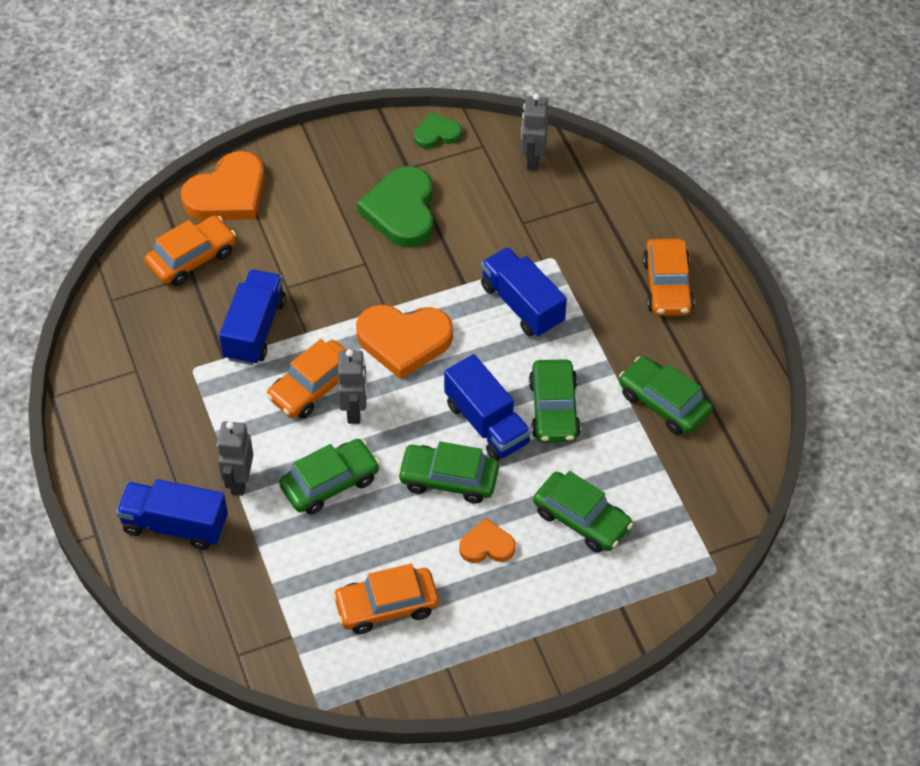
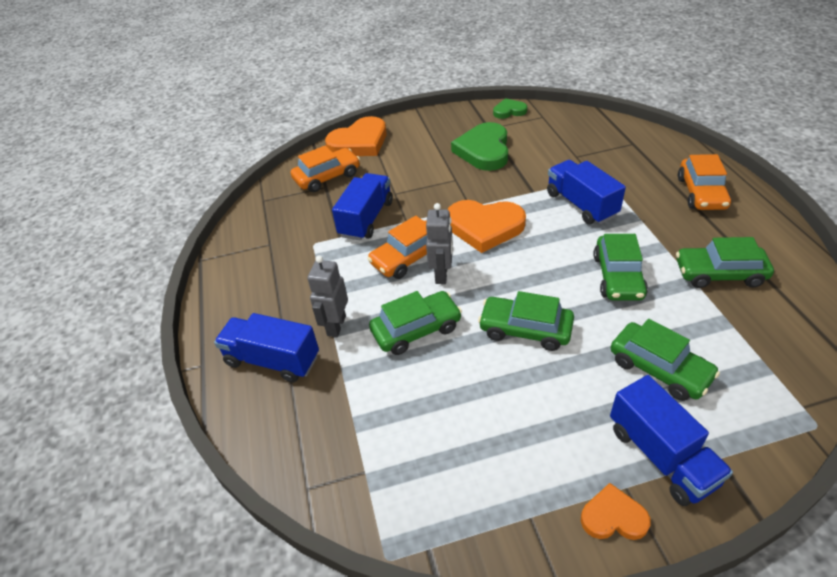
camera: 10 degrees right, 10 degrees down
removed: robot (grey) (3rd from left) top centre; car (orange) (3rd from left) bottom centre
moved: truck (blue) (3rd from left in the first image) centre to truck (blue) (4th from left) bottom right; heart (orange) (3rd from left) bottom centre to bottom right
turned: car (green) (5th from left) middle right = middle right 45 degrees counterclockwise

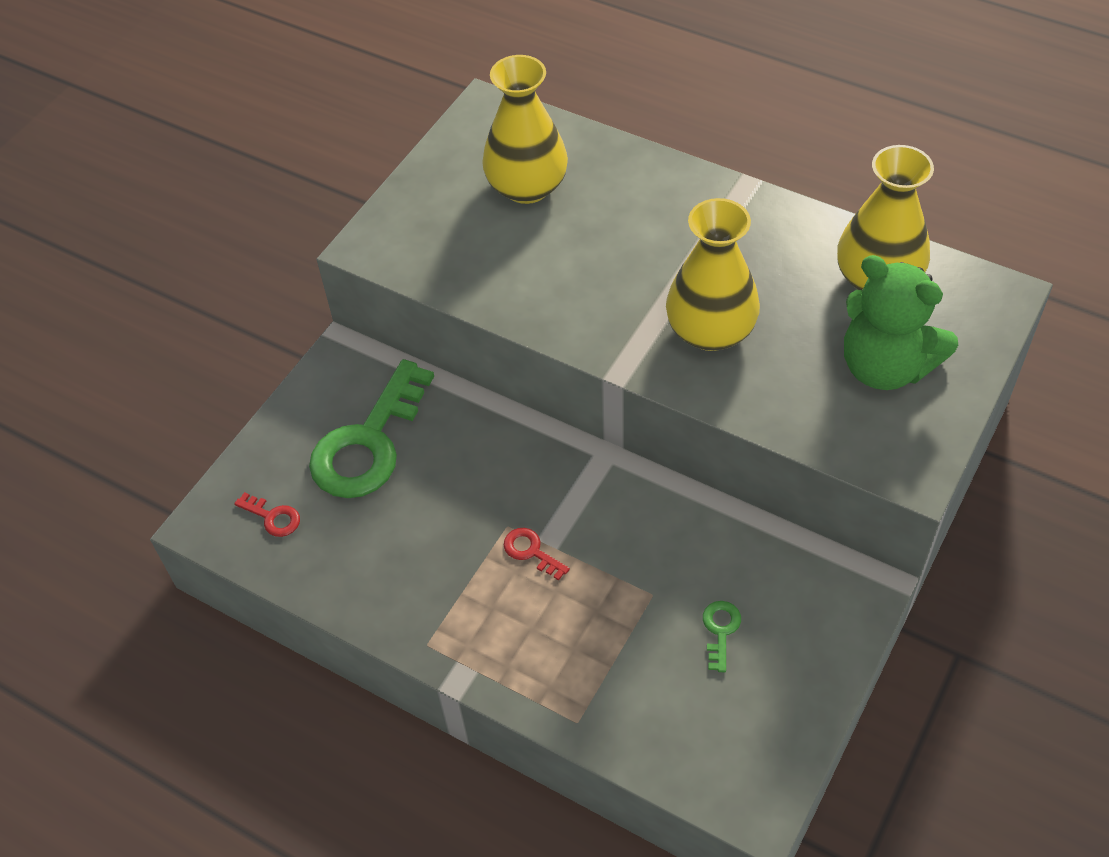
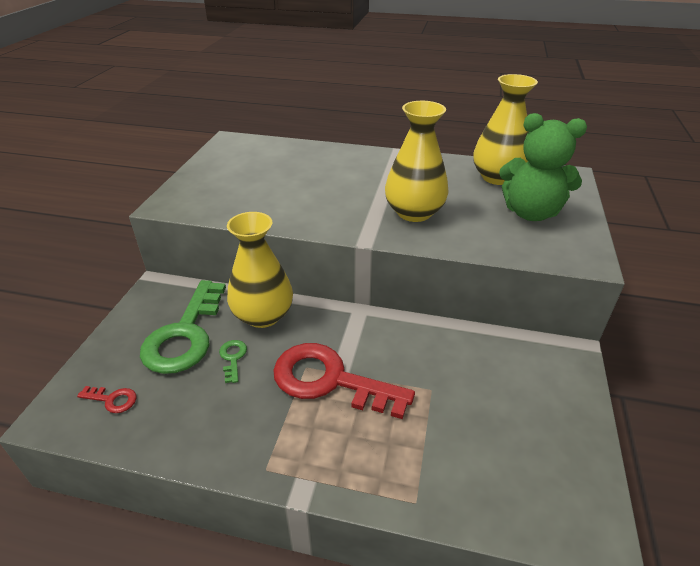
camera: 20 degrees left, 15 degrees down
moved: vase (yellow) (1st from left) top centre to centre; key (green) (2nd from left) bottom centre to middle left
resized: key (red) (2nd from left) centre = bottom centre x2.47

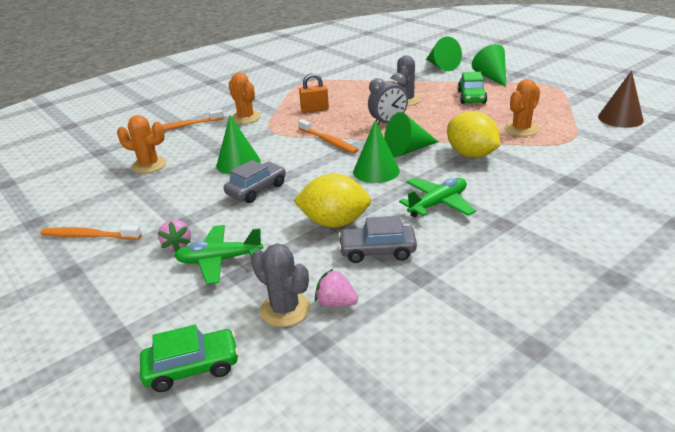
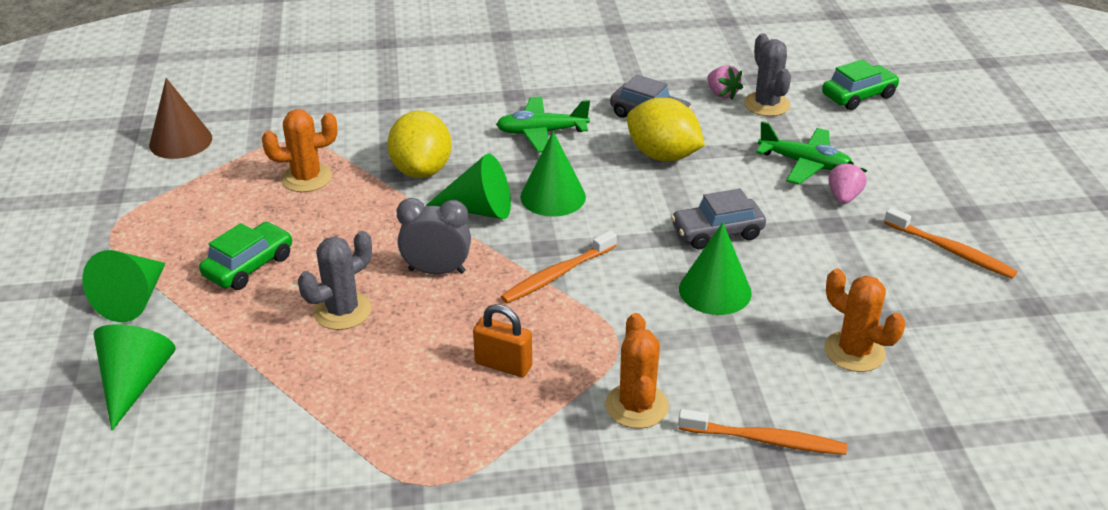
camera: 150 degrees left, 5 degrees up
turned: toothbrush (orange) (3rd from left in the first image) top centre = centre 120 degrees counterclockwise; car (green) (1st from left in the first image) bottom left = top right 135 degrees clockwise

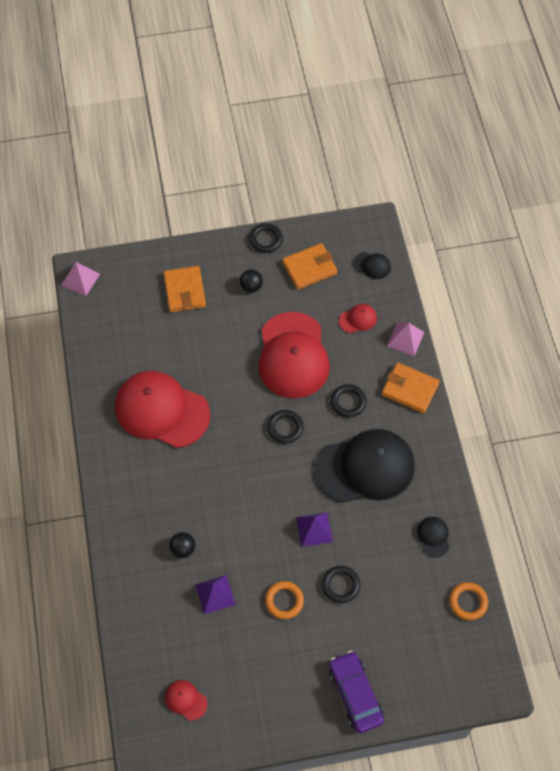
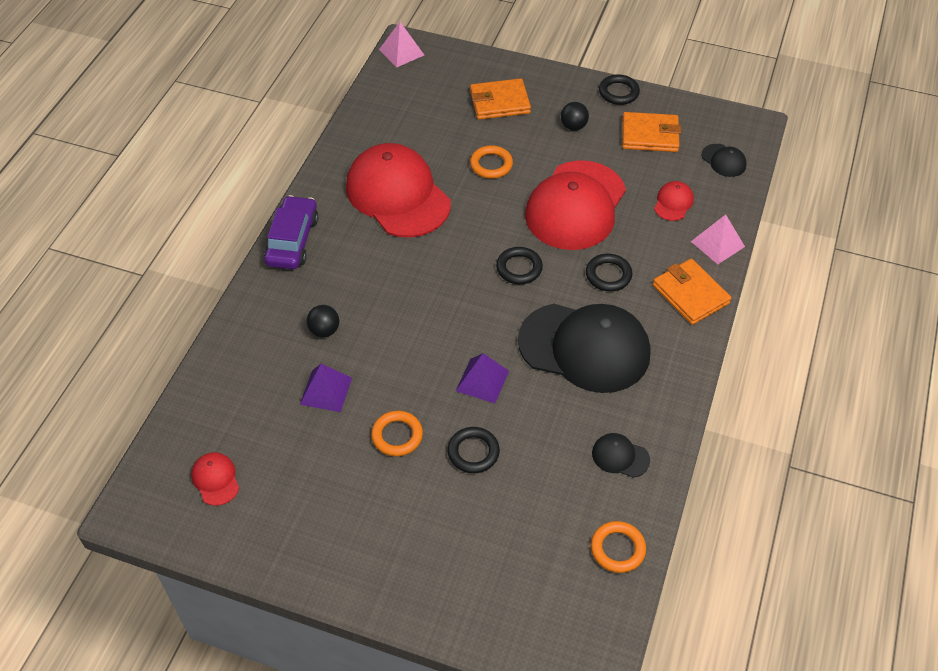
camera: 30 degrees right, 10 degrees down
added: ring (orange) (2nd from left) top centre
moved: car (purple) bottom centre to middle left
turned: wallet (orange) (1st from left) middle left = top centre 60 degrees clockwise; cap (red) (4th from left) centre = top right 75 degrees counterclockwise; cap (black) (3rd from left in the first image) bottom right = bottom centre 90 degrees counterclockwise

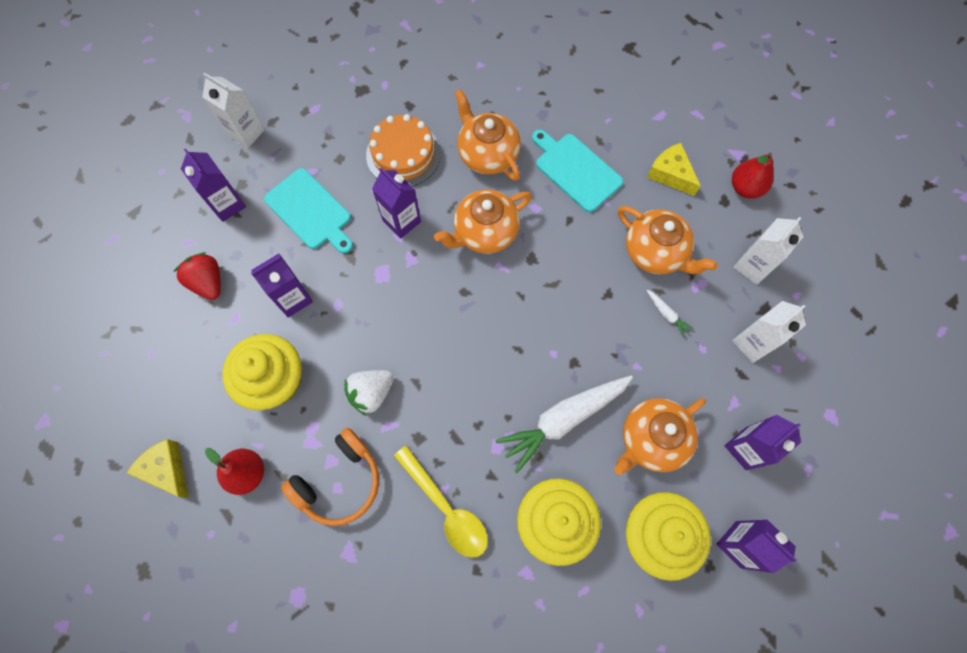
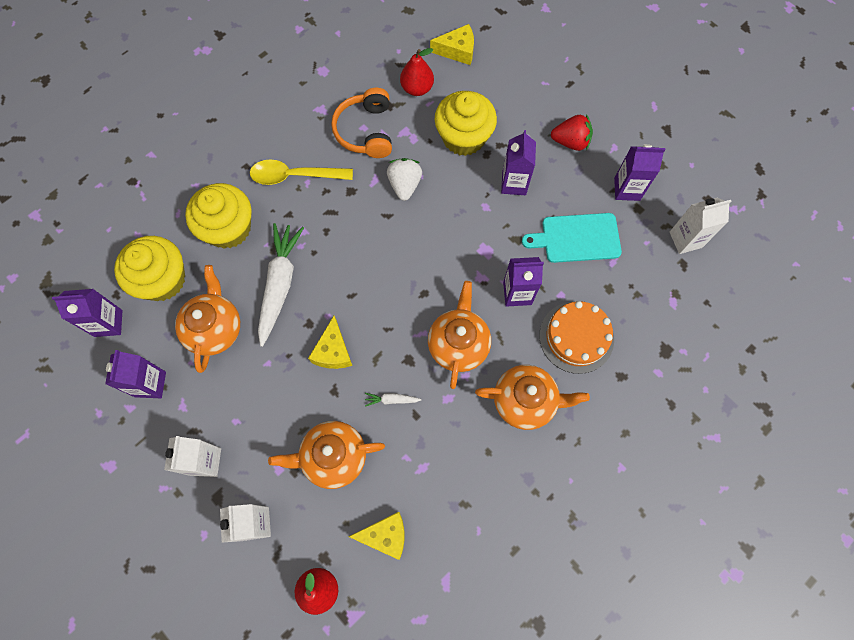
camera: 130 degrees right, 0 degrees up
removed: cutting board (turquoise) (2nd from left) top centre
added: cheese (yellow) (1st from left) centre
moved: carrot (white) (2nd from left) middle right to centre

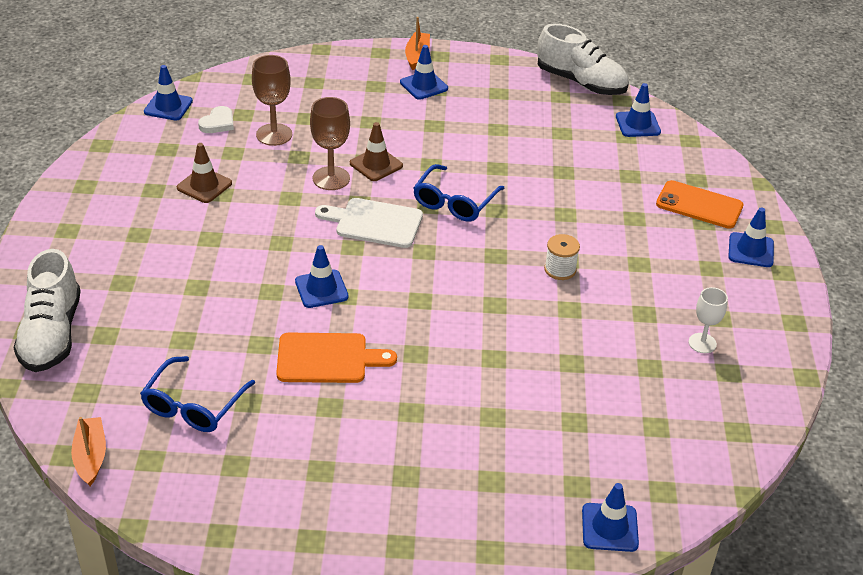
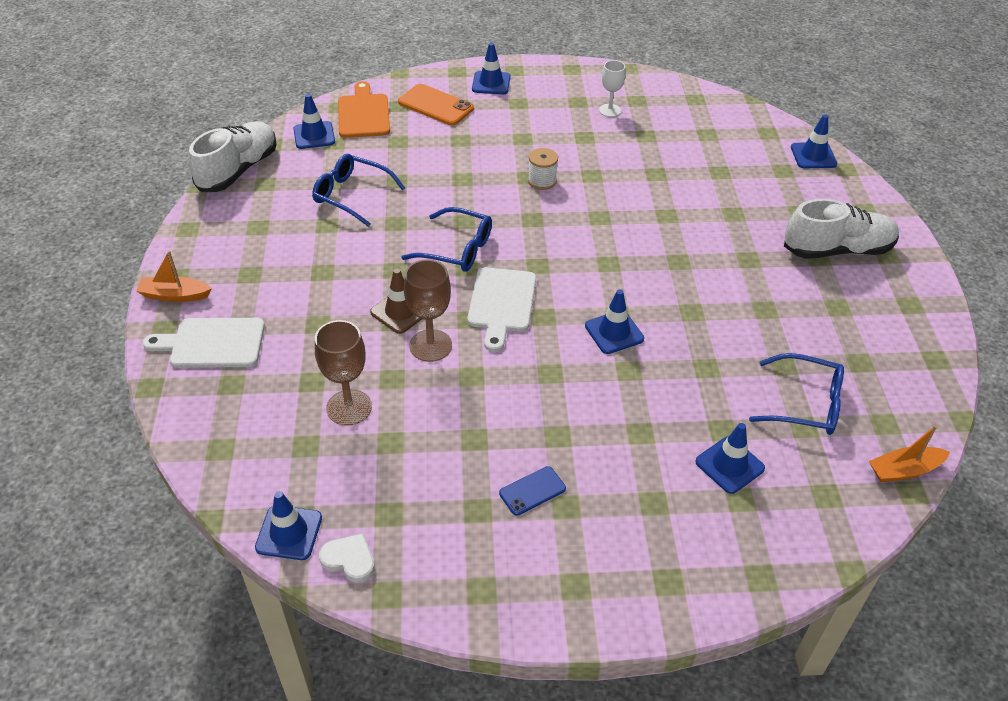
camera: 95 degrees left, 5 degrees up
removed: traffic cone (brown) (1st from left) top left
added: glasses (blue) (1st from left) top centre; cutting board (white) (1st from left) middle left; phone (blue) bottom centre
moved: traffic cone (blue) (3rd from left in the first image) top centre to traffic cone (blue) (5th from left) middle right; heart (white) top left to bottom centre; shoe (white) (1st from left in the first image) middle left to shoe (white) (2nd from left) top right; cutting board (orange) centre to top centre
turned: phone (orange) middle right = top centre 75 degrees counterclockwise

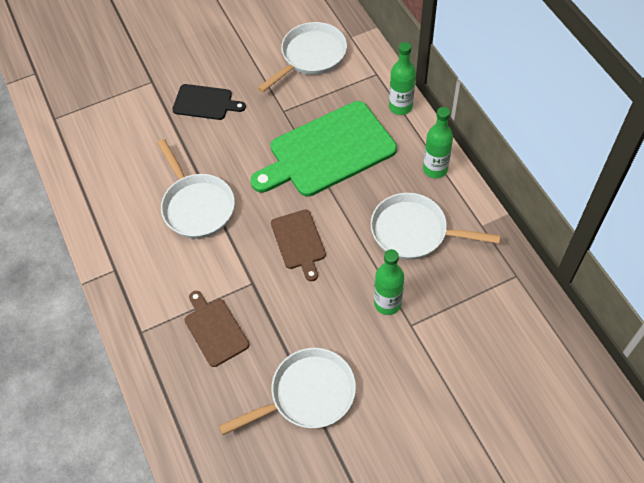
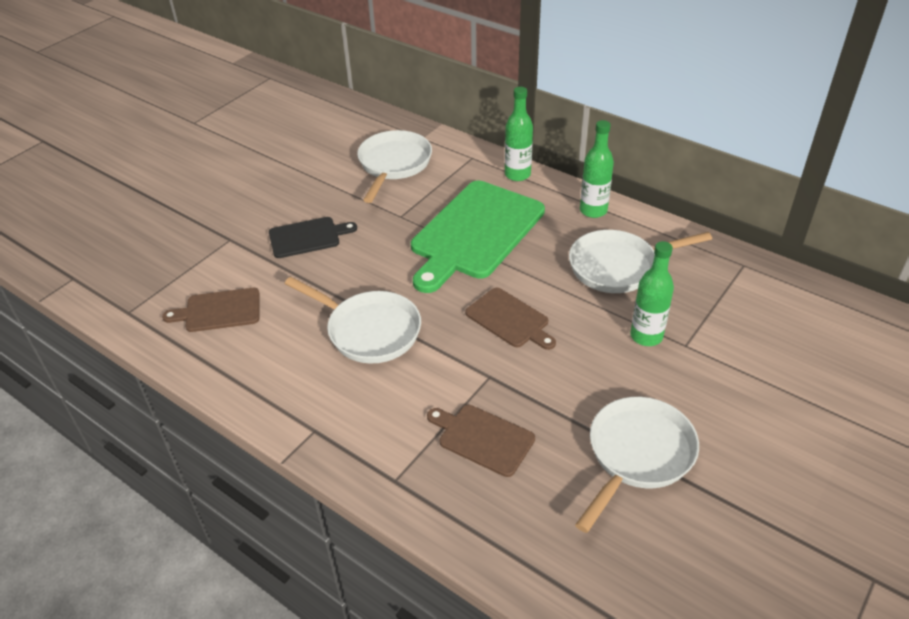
camera: 30 degrees left, 15 degrees down
added: cutting board (brown) (1st from left) middle left

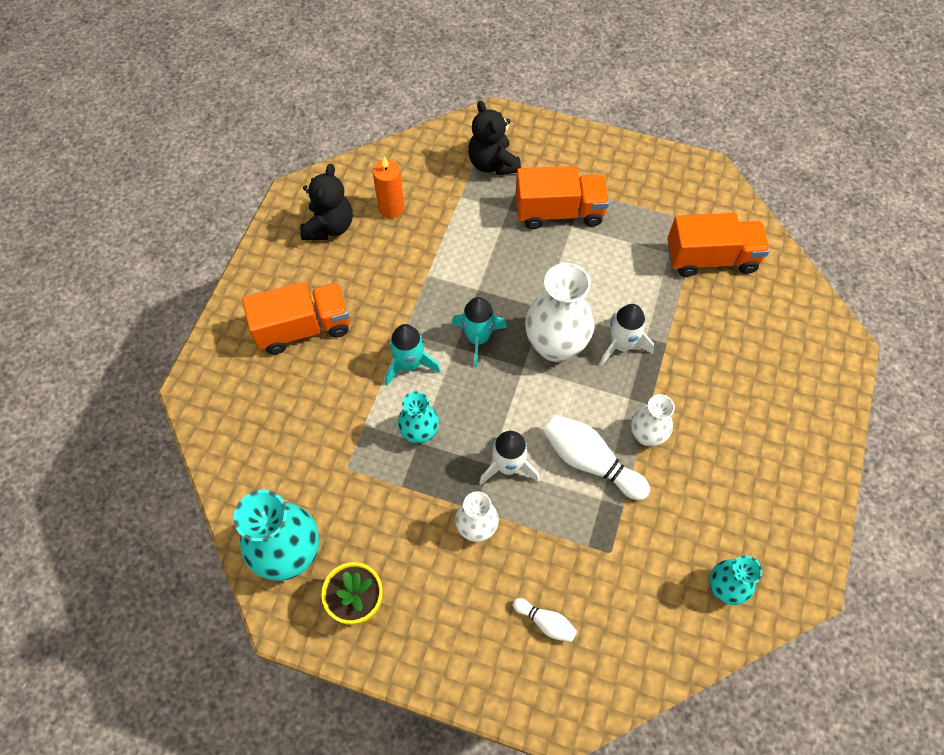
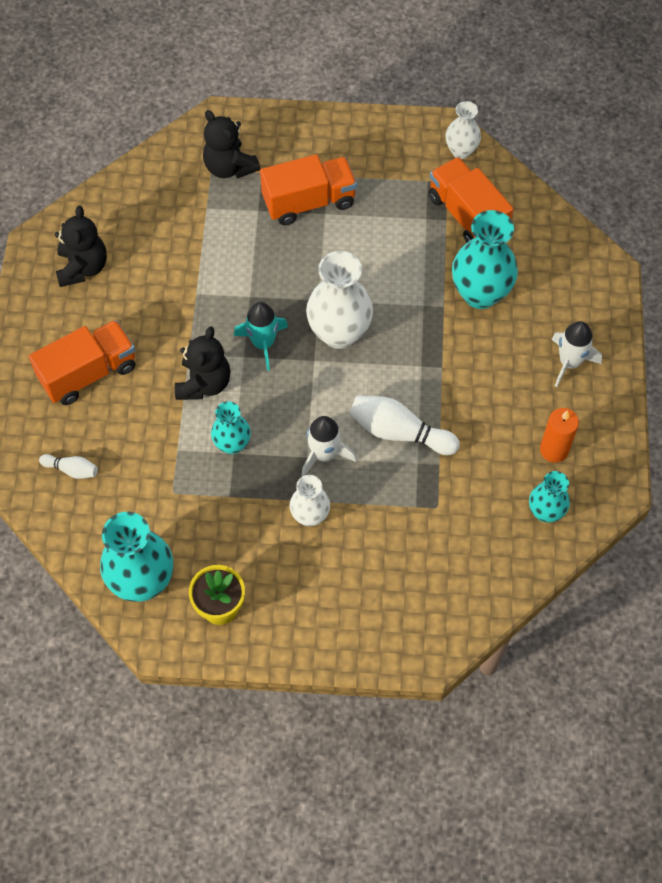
camera: 15 degrees left, 0 degrees up
added: vase (turquoise) (3rd from left) top right
moved: candle (orange) top centre to middle right; rocket (white) (2nd from left) centre to middle right; vase (white) (3rd from left) middle right to top right; bowling pin (white) (1st from left) bottom centre to middle left
replaced: rocket (turquoise) (1st from left) centre to teddy bear (black) (2nd from left) middle left
turned: truck (orange) (3rd from left) top right = top right 105 degrees counterclockwise

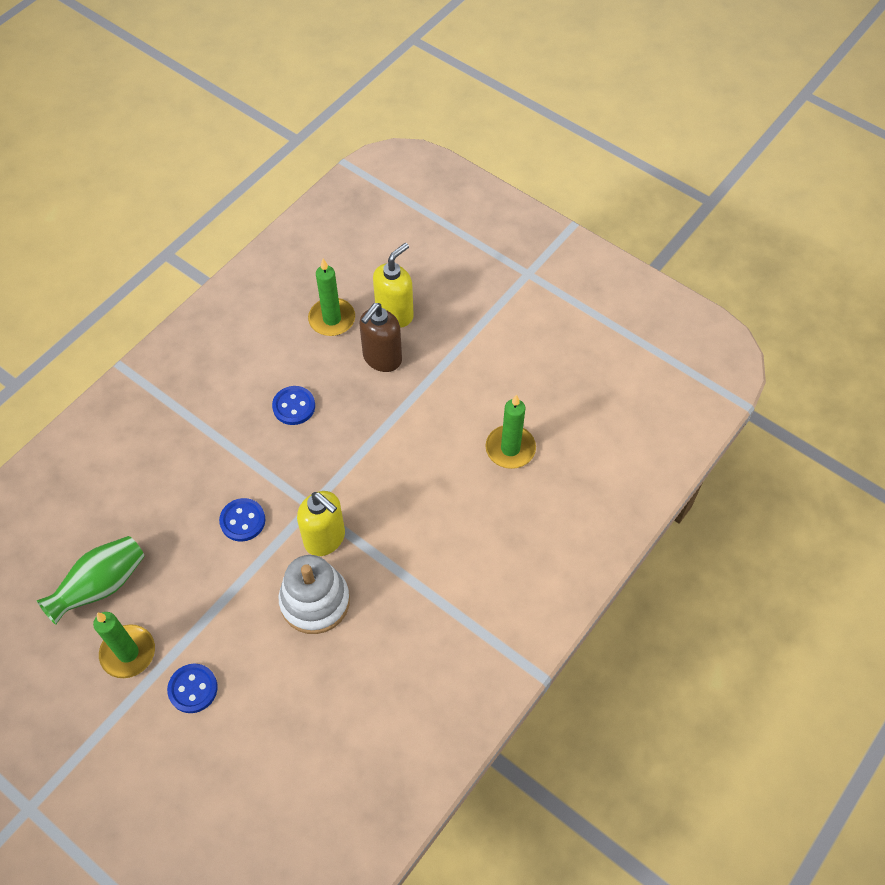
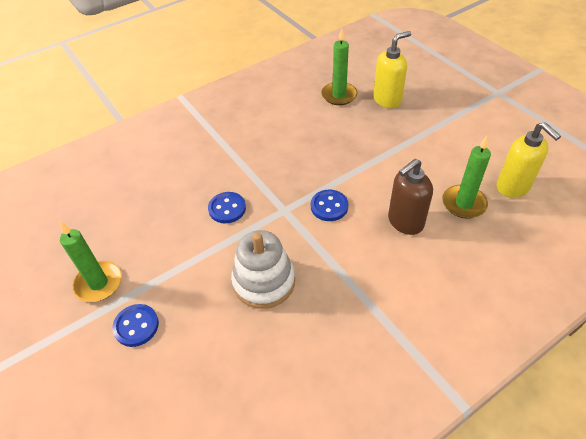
camera: 20 degrees right, 10 degrees down
removed: vase (green) middle left
moved: soap dispenser (brown) centre to middle right; button (blue) (3rd from left) middle left to centre; soap dispenser (yellow) (1st from left in the first image) centre to soap dispenser (yellow) (2nd from left) middle right

